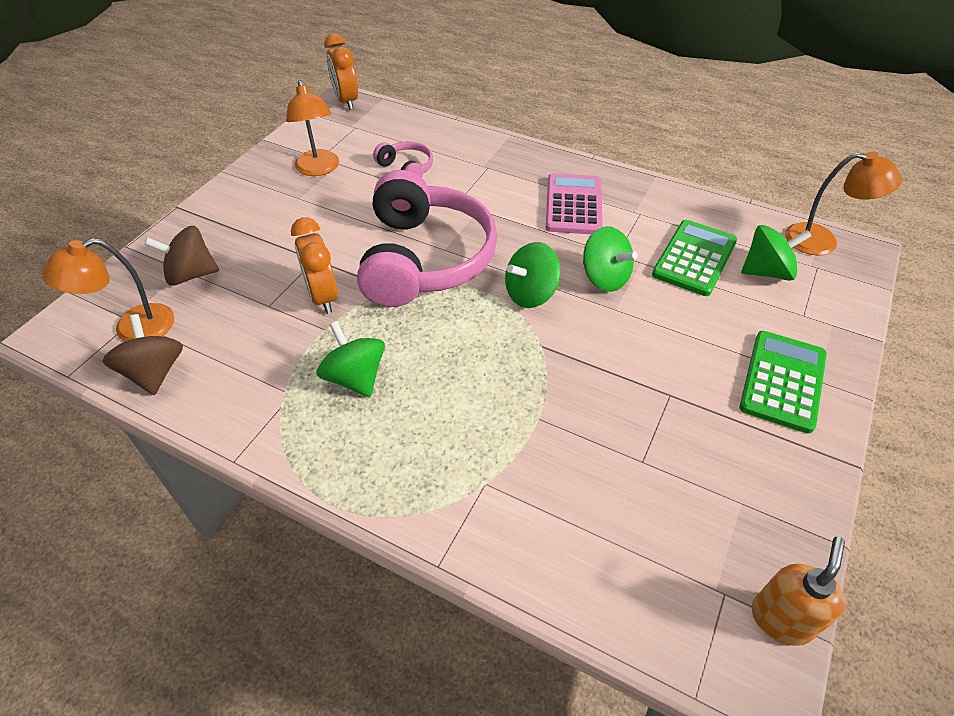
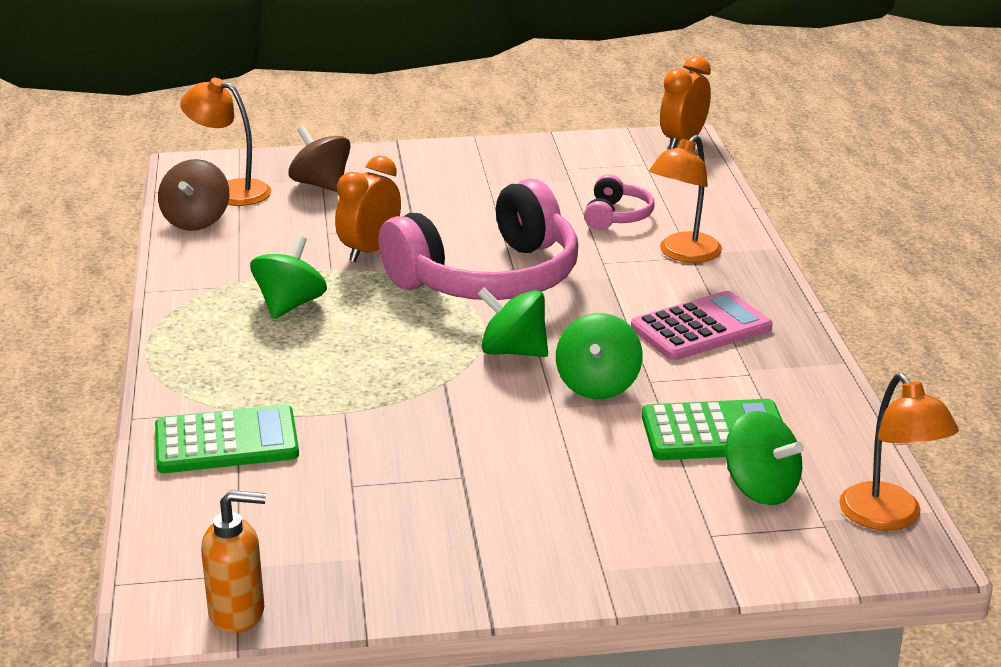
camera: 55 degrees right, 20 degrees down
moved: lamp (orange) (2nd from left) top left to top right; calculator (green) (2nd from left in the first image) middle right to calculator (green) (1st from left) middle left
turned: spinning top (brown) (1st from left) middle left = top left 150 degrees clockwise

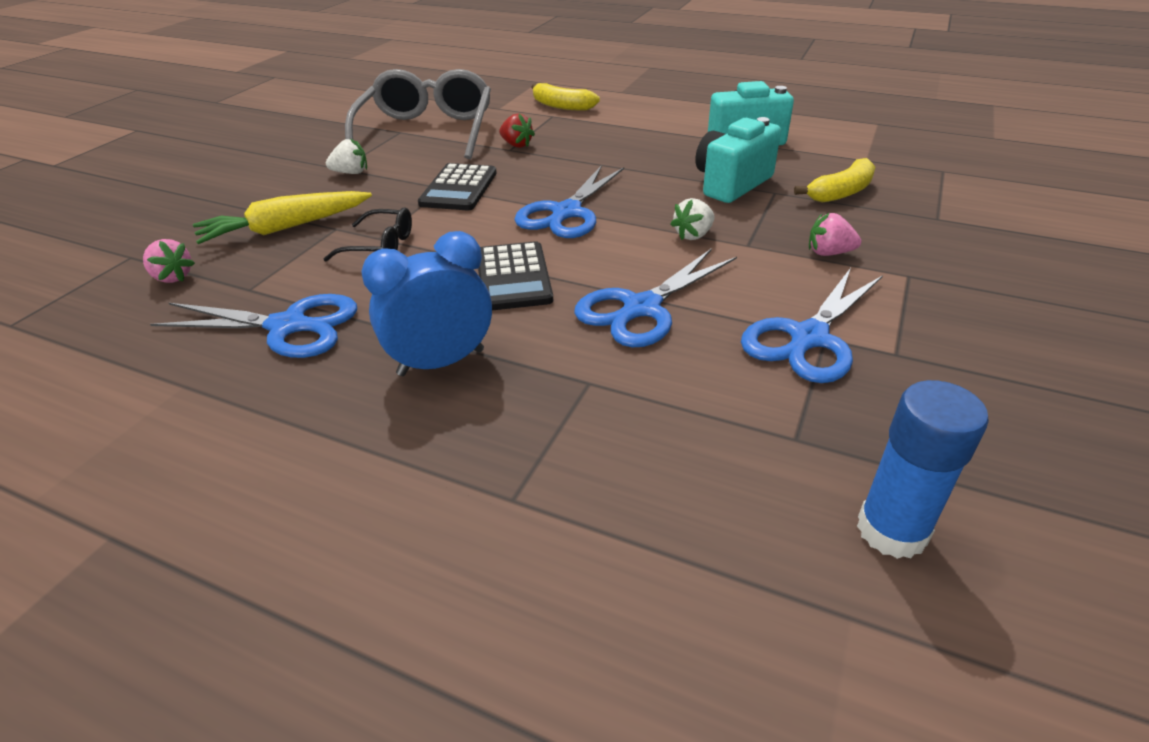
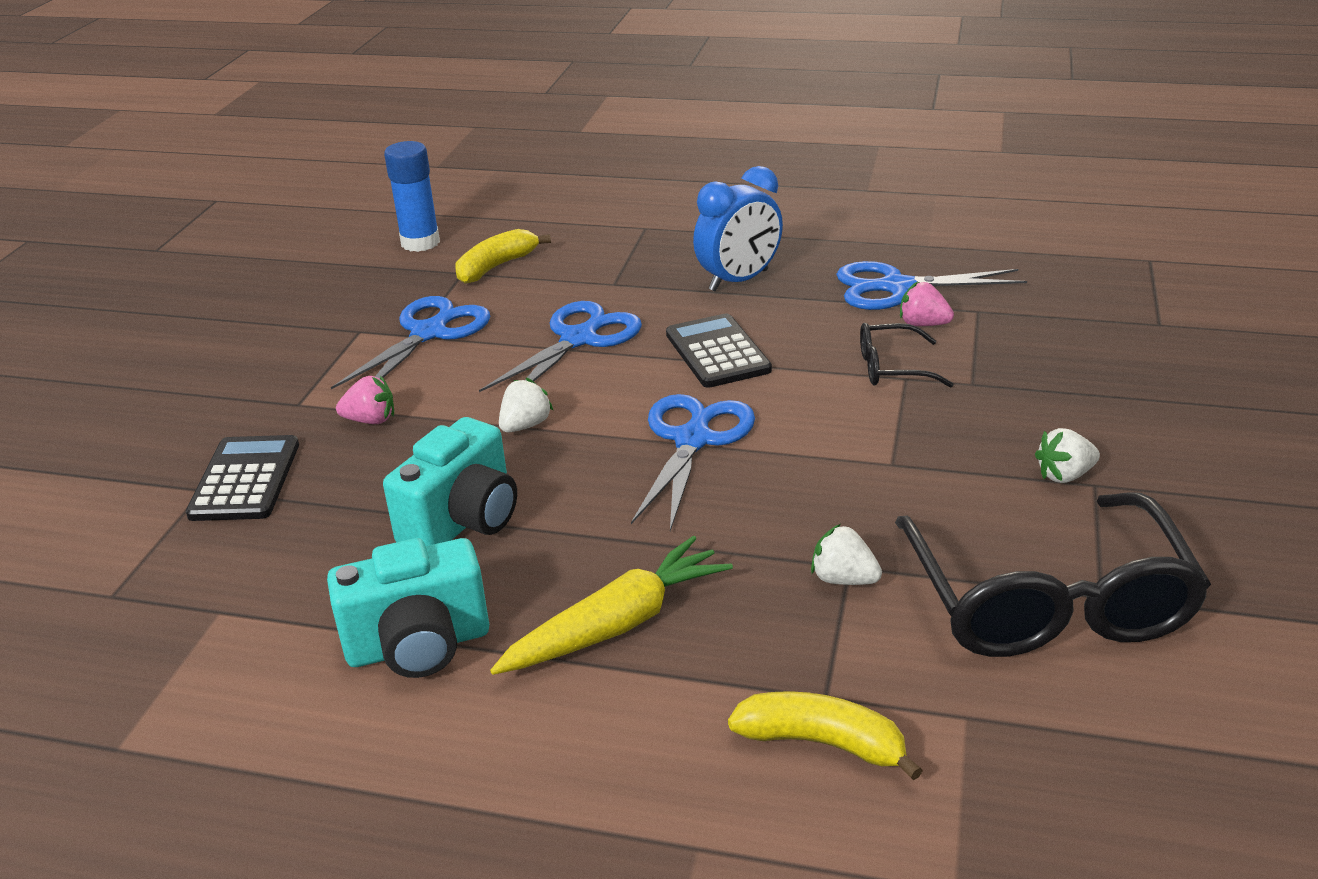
camera: 170 degrees right, 5 degrees down
moved: banana (yellow) (2nd from left in the first image) top right to banana (yellow) (1st from left) top centre; calculator (black) (1st from left) top centre to middle left; carrot (yellow) top left to bottom centre; strawberry (pink) (1st from left in the first image) middle left to strawberry (pink) (2nd from left) middle right
recoloured: glasses (grey) top centre to glasses (black) (2nd from left) middle right; strawberry (red) top centre to strawberry (white) (2nd from left) centre

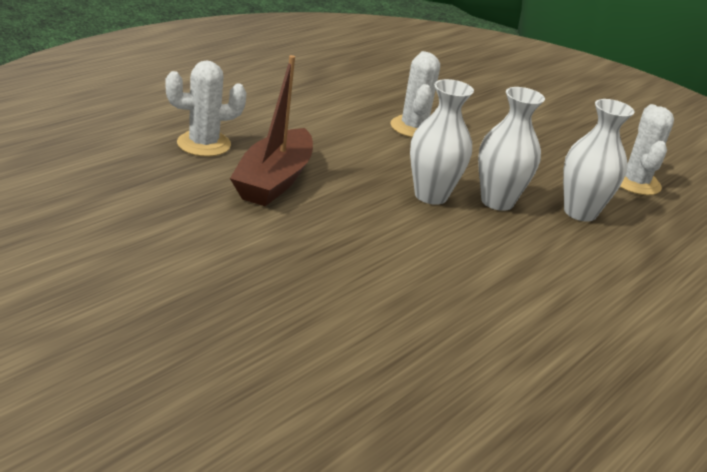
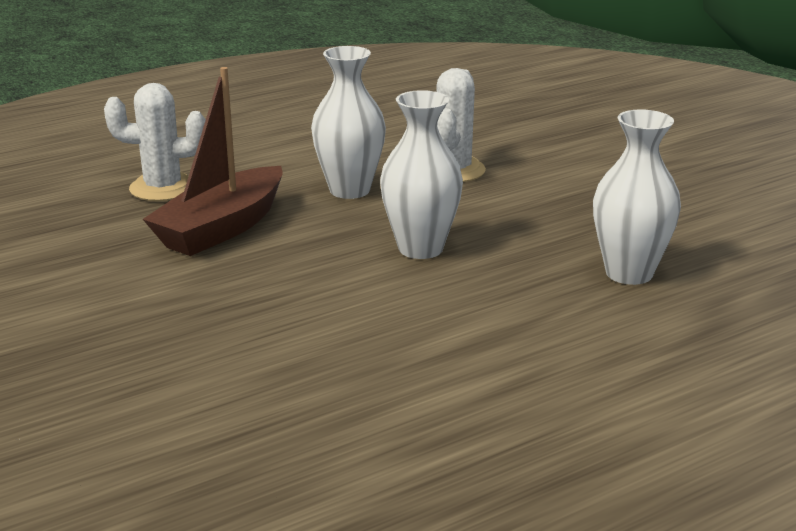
camera: 20 degrees right, 5 degrees down
removed: cactus (white) (3rd from left) top right
moved: vase (white) (2nd from left in the first image) top right to vase (white) (1st from left) top centre

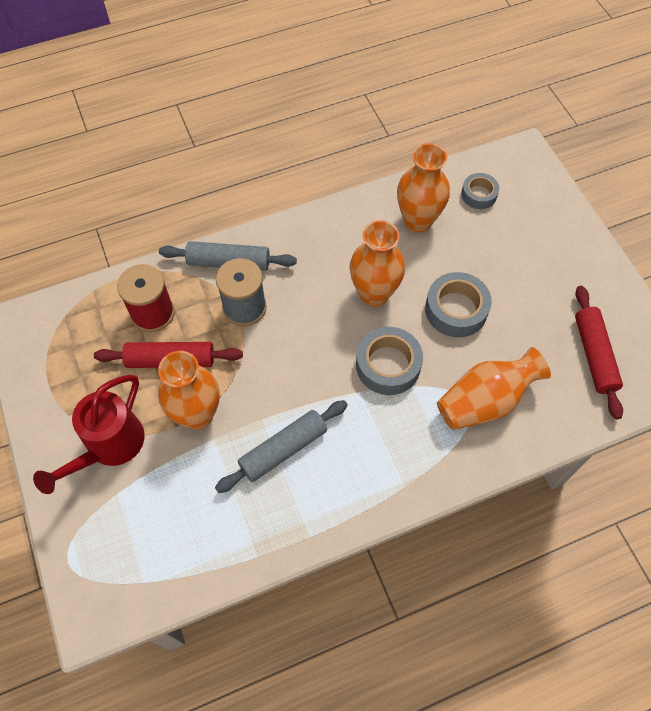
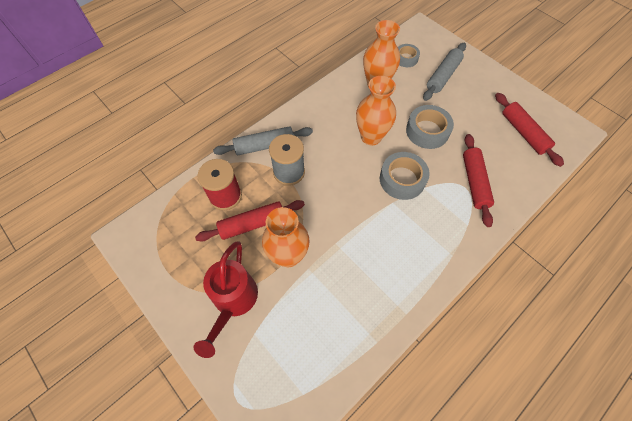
camera: 20 degrees left, 0 degrees up
moved: rolling pin (grey) (2nd from left) centre to top right
replaced: vase (orange) (4th from left) middle right to rolling pin (red) (2nd from left) middle right

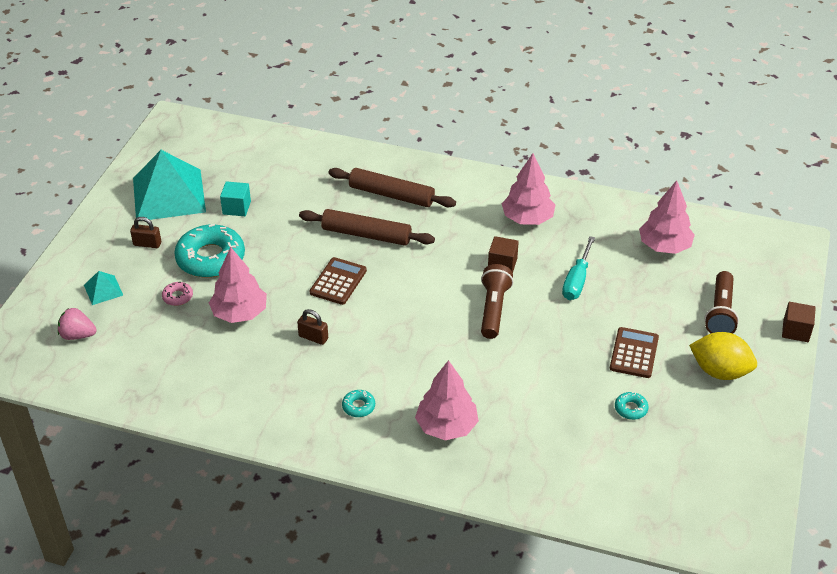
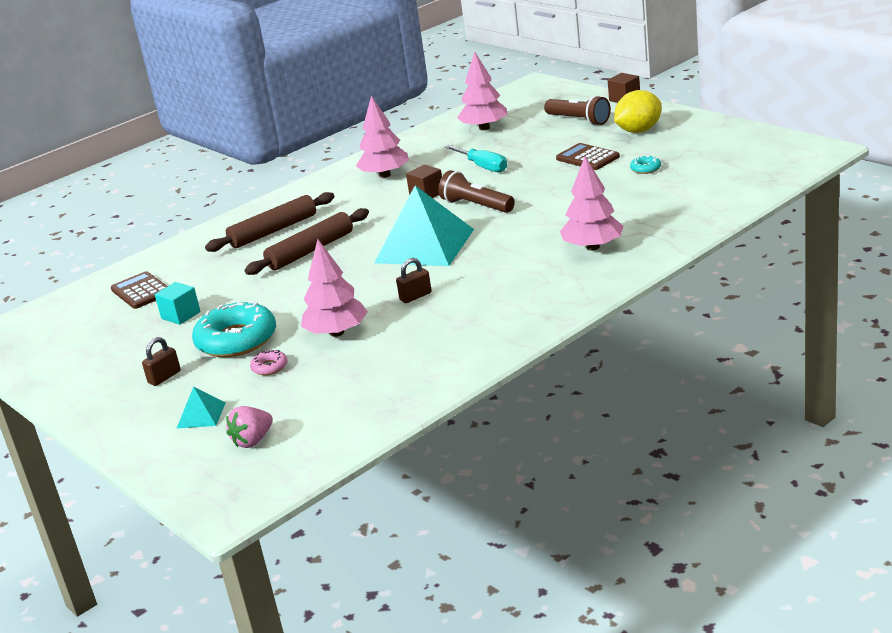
camera: 55 degrees left, 15 degrees down
removed: donut (turquoise) (2nd from left) bottom centre
moved: pyramid (turquoise) (2nd from left) top left to centre; calculator (brown) (1st from left) centre to middle left

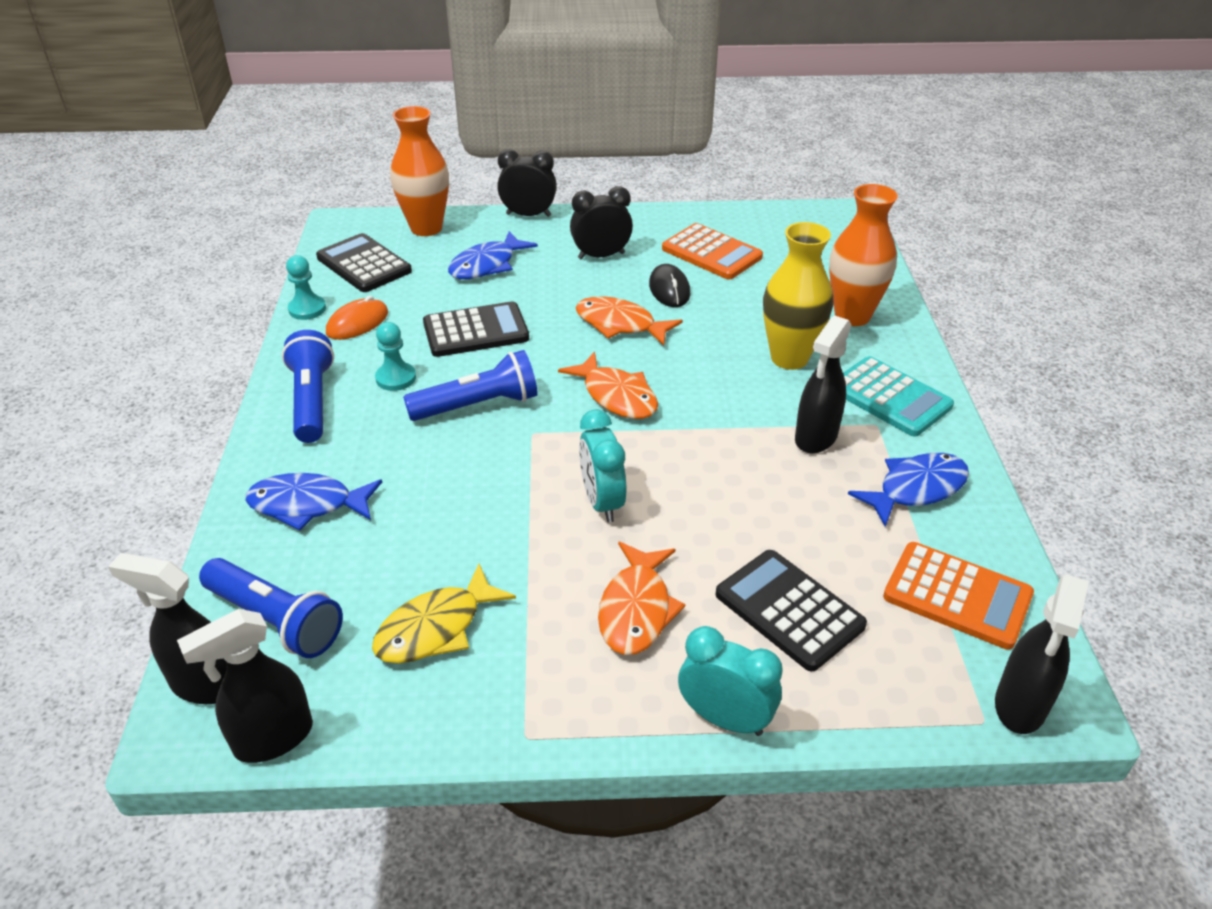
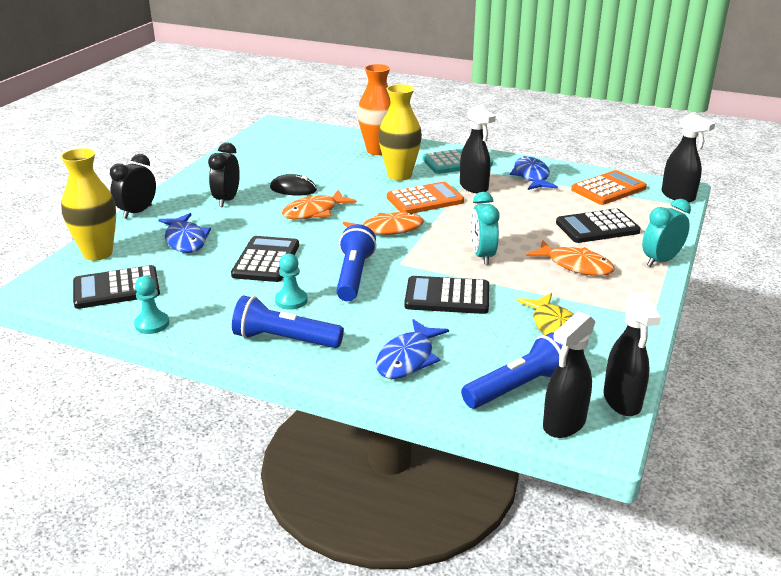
camera: 65 degrees left, 10 degrees down
removed: mouse (orange) middle left
added: calculator (black) (3rd from left) centre
moved: calculator (orange) (1st from left) top centre to centre
recoloured: vase (orange) (1st from left) top centre to vase (yellow) (1st from left) middle left
turned: clock (turquoise) (1st from left) centre = centre 75 degrees clockwise

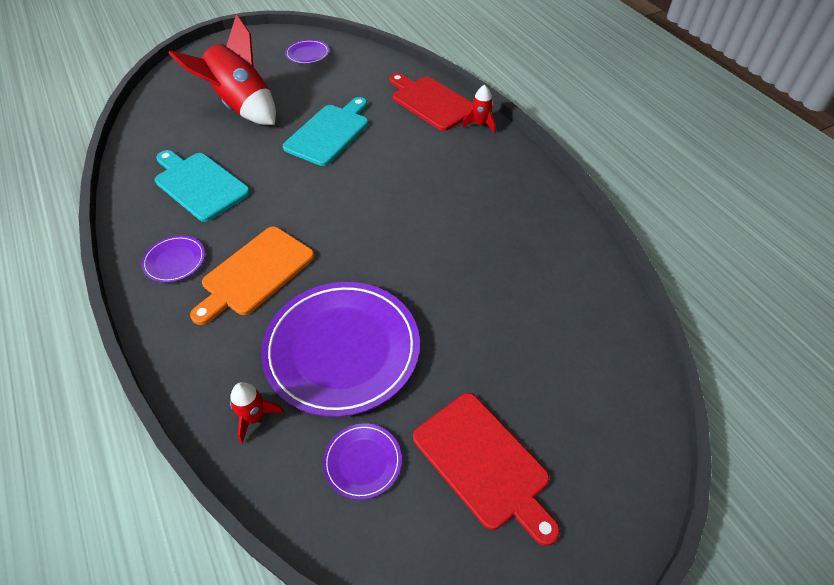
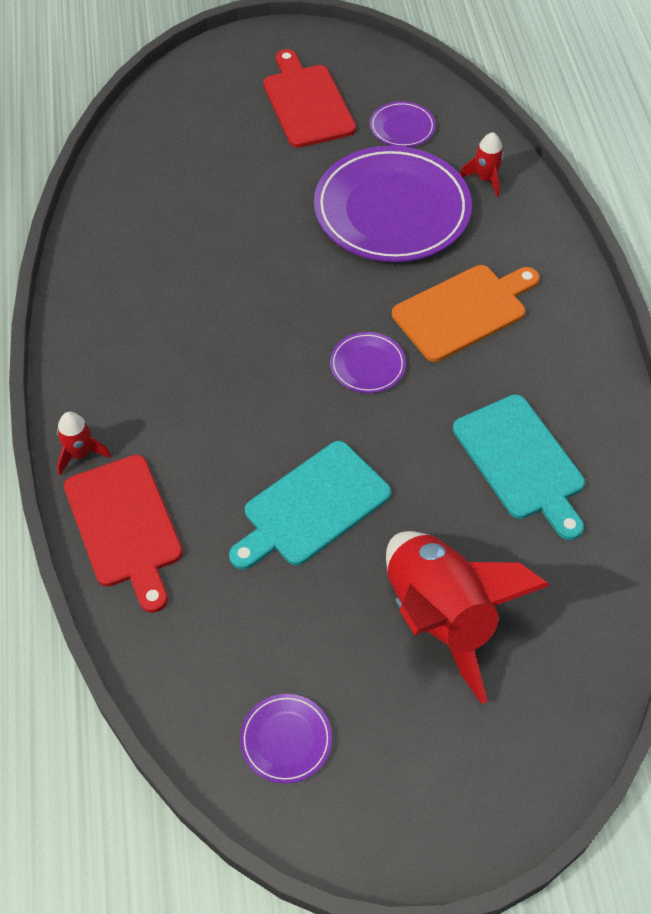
camera: 160 degrees left, 5 degrees up
moved: plate (purple) (1st from left in the first image) middle left to plate (purple) (2nd from left) centre

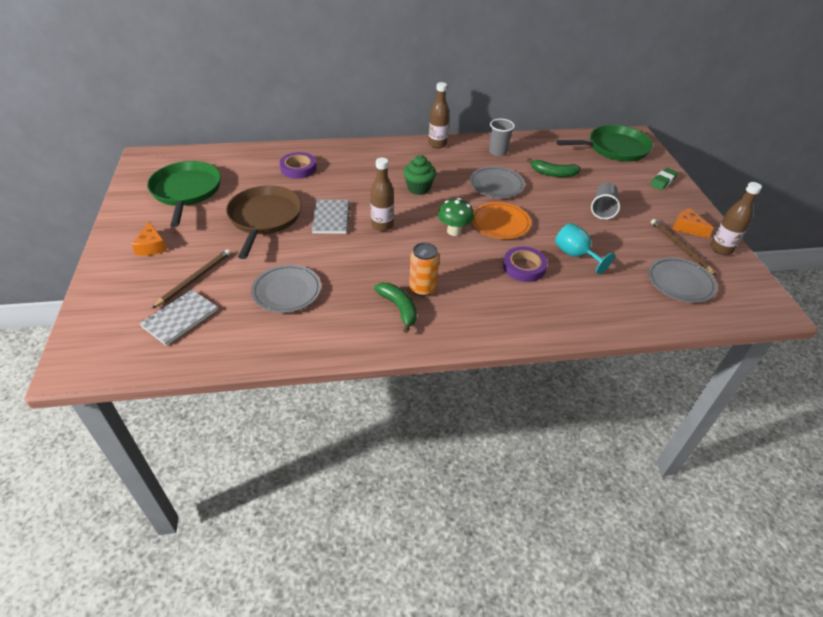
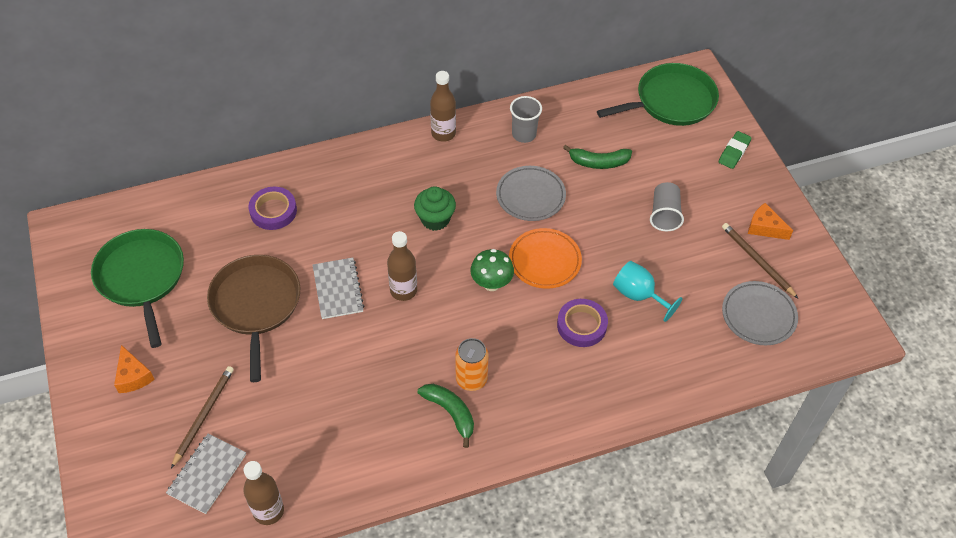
camera: 10 degrees left, 10 degrees up
removed: plate (grey) (1st from left) centre
moved: bottle (brown) (3rd from left in the first image) middle right to bottle (brown) (1st from left) bottom left

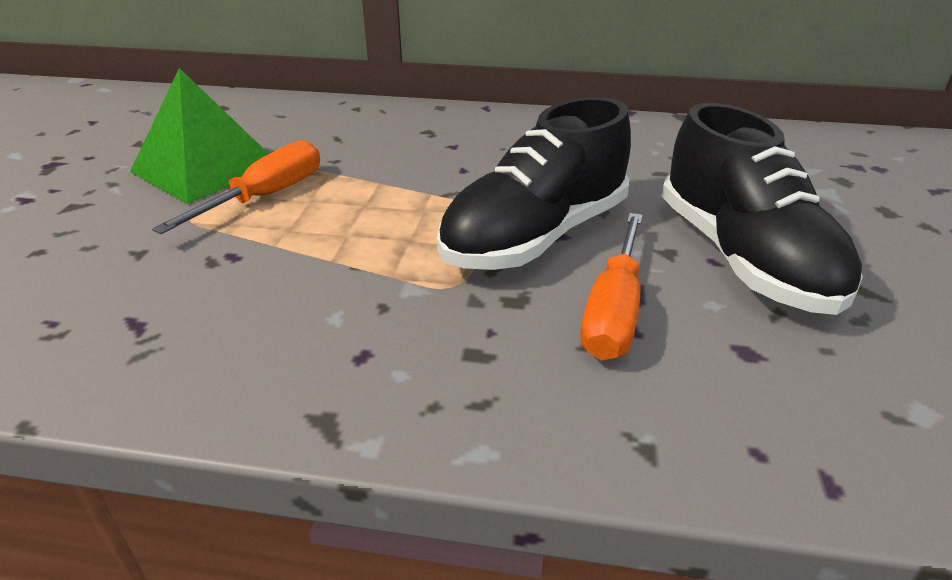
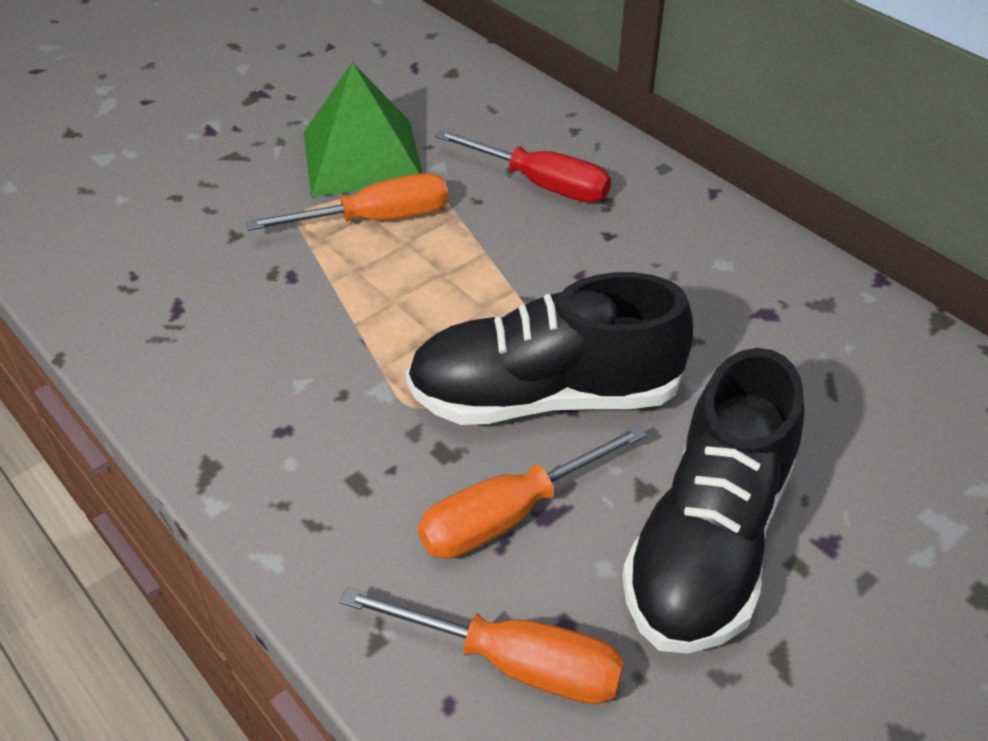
camera: 40 degrees right, 10 degrees up
added: screwdriver (red) top centre; screwdriver (orange) (2nd from left) bottom centre

